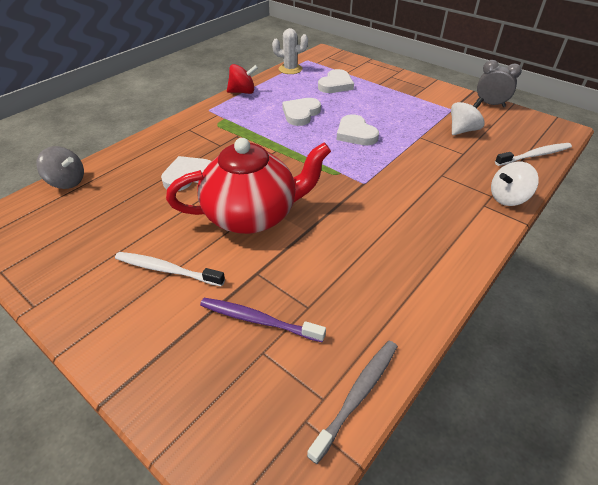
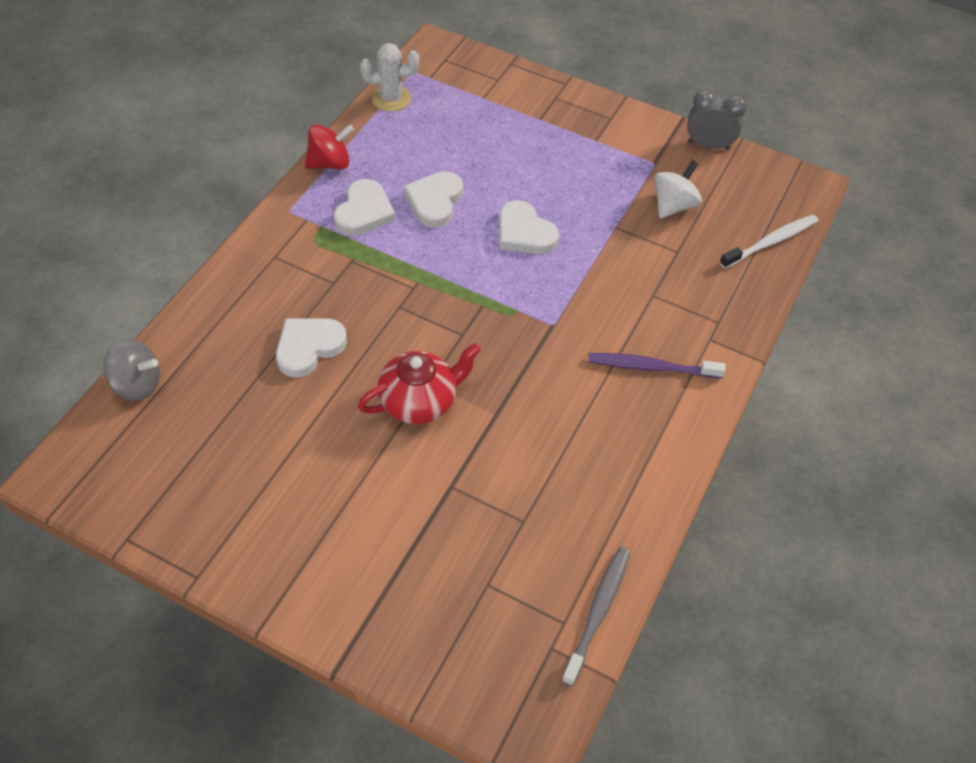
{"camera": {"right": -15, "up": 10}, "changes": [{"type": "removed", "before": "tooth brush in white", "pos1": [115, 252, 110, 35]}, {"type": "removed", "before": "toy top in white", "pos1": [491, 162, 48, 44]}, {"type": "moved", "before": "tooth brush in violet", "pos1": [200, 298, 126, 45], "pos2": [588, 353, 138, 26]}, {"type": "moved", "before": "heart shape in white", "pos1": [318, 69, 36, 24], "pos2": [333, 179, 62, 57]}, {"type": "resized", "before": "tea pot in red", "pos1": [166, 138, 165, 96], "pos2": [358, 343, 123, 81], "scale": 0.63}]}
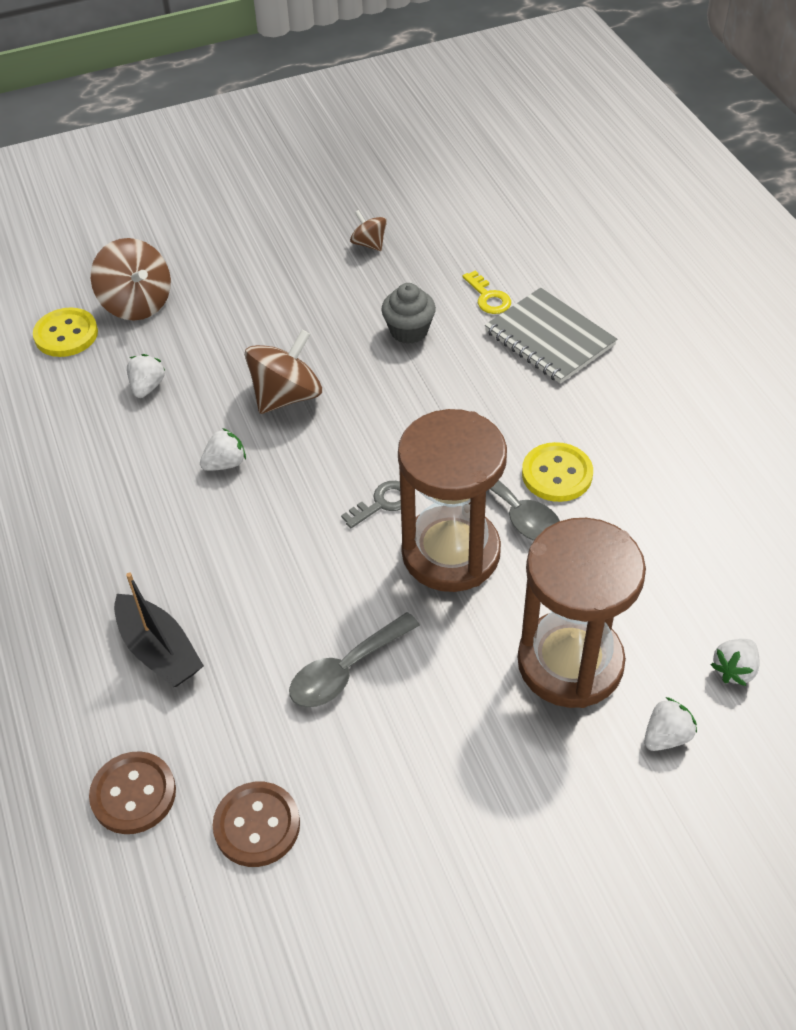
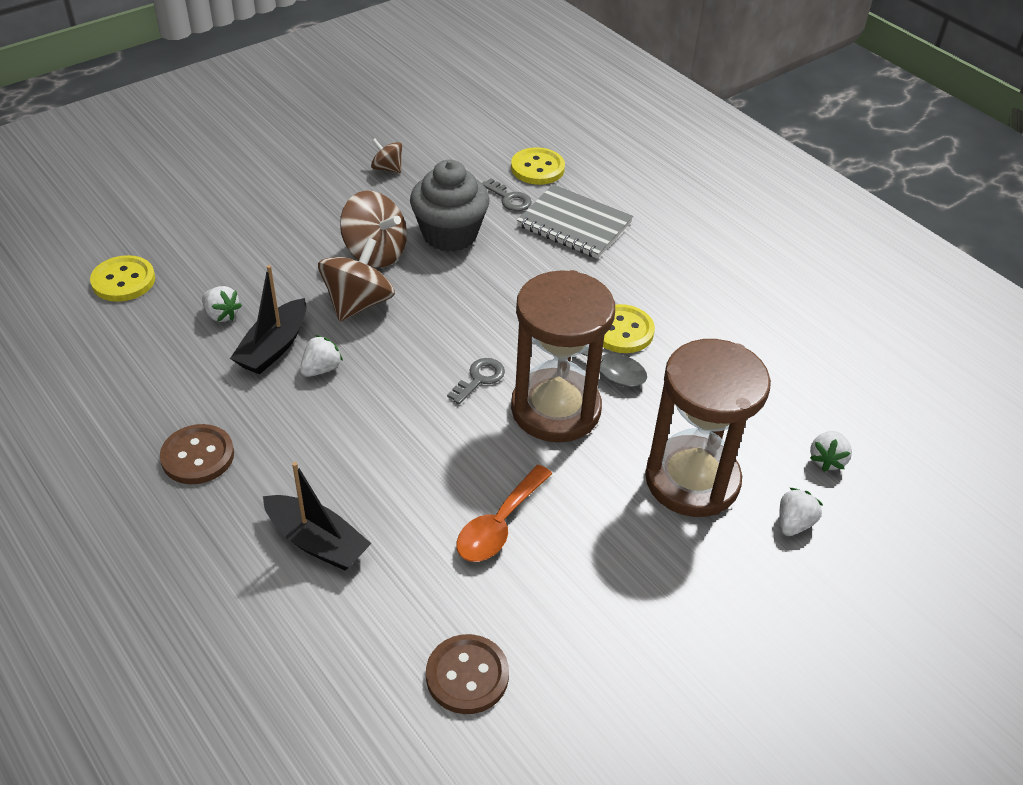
{"camera": {"right": -20, "up": -5}, "changes": [{"type": "added", "after": "sailboat in black", "pos2": [230, 265, 77, 110]}, {"type": "added", "after": "shirt button in bright yellow", "pos2": [511, 147, 54, 38]}, {"type": "moved", "before": "shirt button in brown", "pos1": [89, 751, 87, 83], "pos2": [160, 424, 74, 60]}, {"type": "moved", "before": "toy top in brown", "pos1": [91, 238, 80, 82], "pos2": [340, 191, 67, 76]}, {"type": "recoloured", "before": "teaspoon in gray", "after": "teaspoon in orange-coloured", "pos1": [289, 612, 131, 95], "pos2": [457, 465, 95, 97]}, {"type": "recoloured", "before": "door key in bright yellow", "after": "door key in gray", "pos1": [463, 270, 48, 44], "pos2": [482, 178, 50, 33]}, {"type": "turned", "before": "strawberry in white", "pos1": [127, 354, 39, 44], "pos2": [202, 286, 40, 36], "turn": 135}, {"type": "resized", "before": "cupcake in gray", "pos1": [381, 283, 55, 61], "pos2": [410, 160, 80, 92], "scale": 1.59}]}
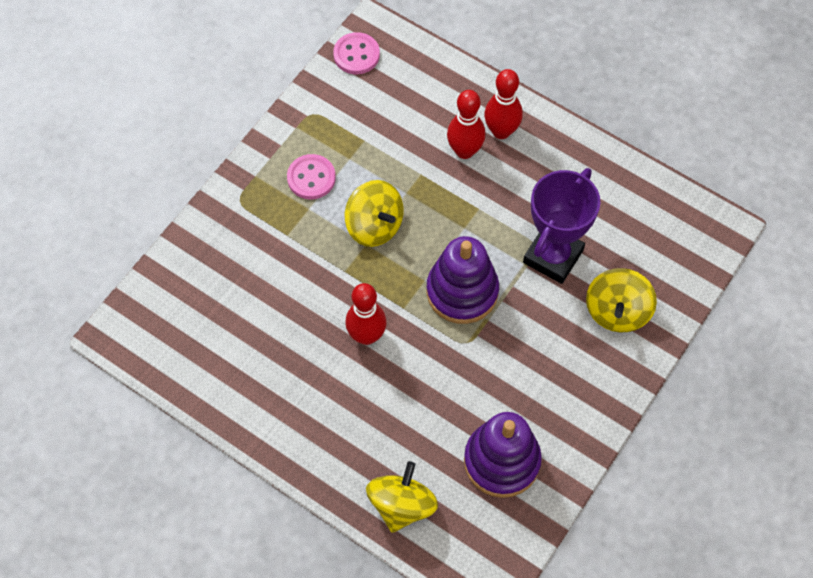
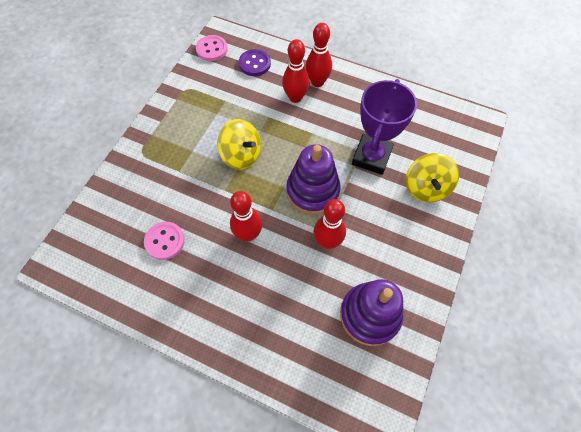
{"camera": {"right": -10, "up": 0}, "changes": [{"type": "removed", "before": "toy top in bright yellow", "pos1": [366, 461, 72, 72]}, {"type": "added", "after": "shirt button in violet", "pos2": [239, 49, 32, 27]}, {"type": "added", "after": "bowling pin in red", "pos2": [314, 199, 32, 50]}, {"type": "moved", "before": "shirt button in rosy", "pos1": [287, 154, 49, 46], "pos2": [144, 222, 41, 38]}]}
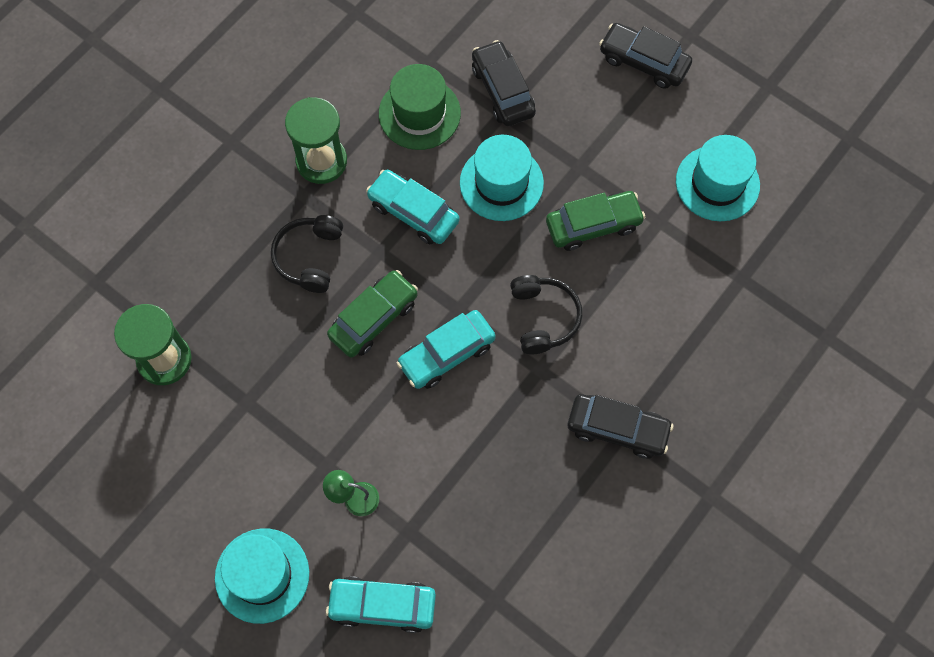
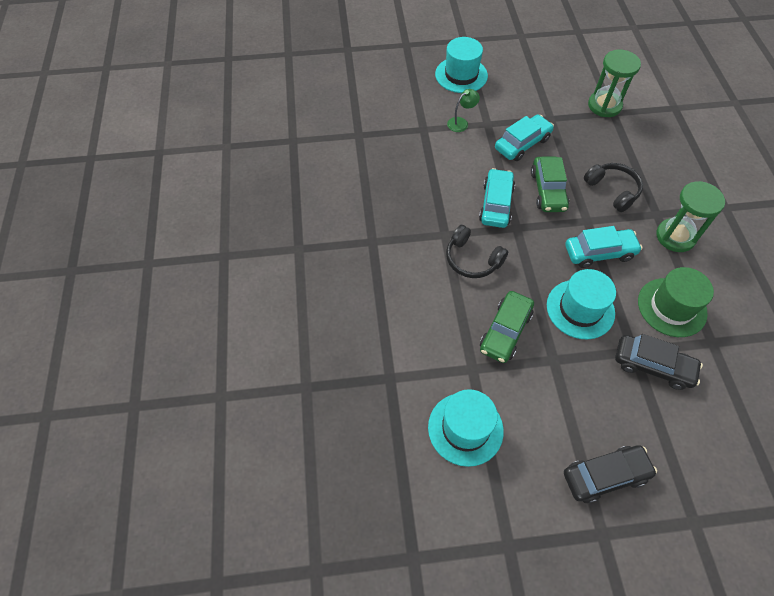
{"camera": {"right": 135, "up": -10}, "changes": [{"type": "removed", "before": "toy car in black", "pos1": [568, 394, 106, 65]}, {"type": "moved", "before": "toy car in teal", "pos1": [326, 576, 110, 57], "pos2": [495, 115, 59, 46]}]}
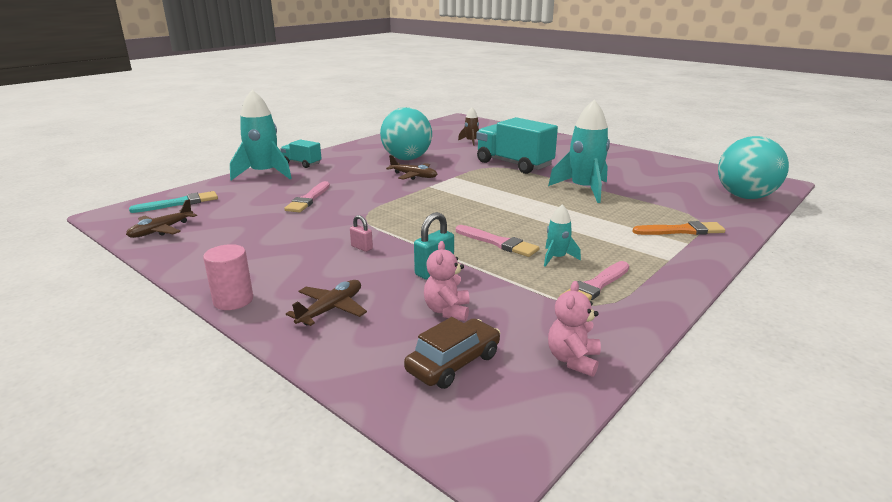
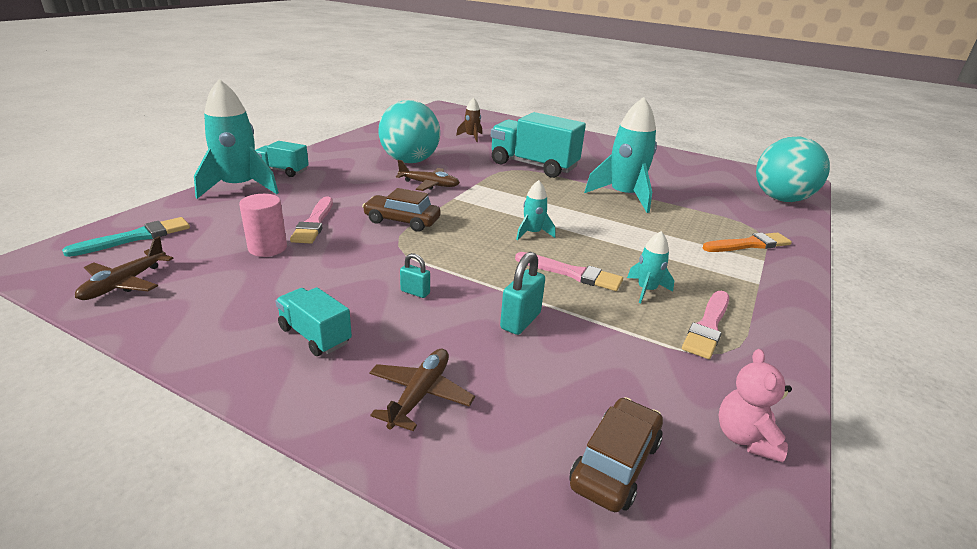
{"camera": {"right": -15, "up": 5}, "changes": [{"type": "removed", "before": "teddy in rosy", "pos1": [424, 241, 46, 80]}, {"type": "added", "after": "lorry in teal", "pos2": [275, 287, 77, 69]}, {"type": "added", "after": "toy car in brown", "pos2": [362, 188, 79, 44]}, {"type": "added", "after": "spaceship in teal", "pos2": [516, 180, 39, 60]}, {"type": "moved", "before": "cylinder shape in rosy", "pos1": [203, 244, 50, 66], "pos2": [239, 194, 48, 63]}, {"type": "recoloured", "before": "padlock in rosy", "after": "padlock in teal", "pos1": [350, 215, 23, 37], "pos2": [400, 253, 30, 45]}]}
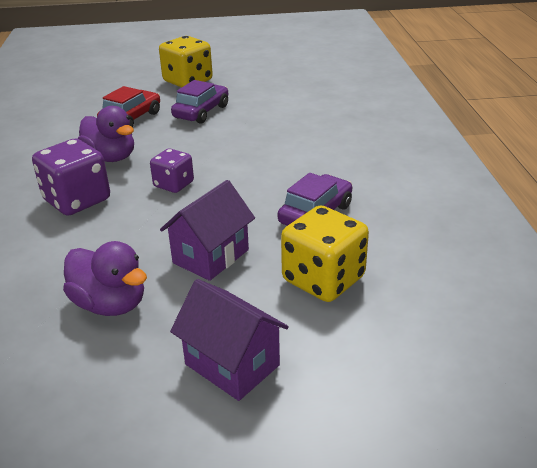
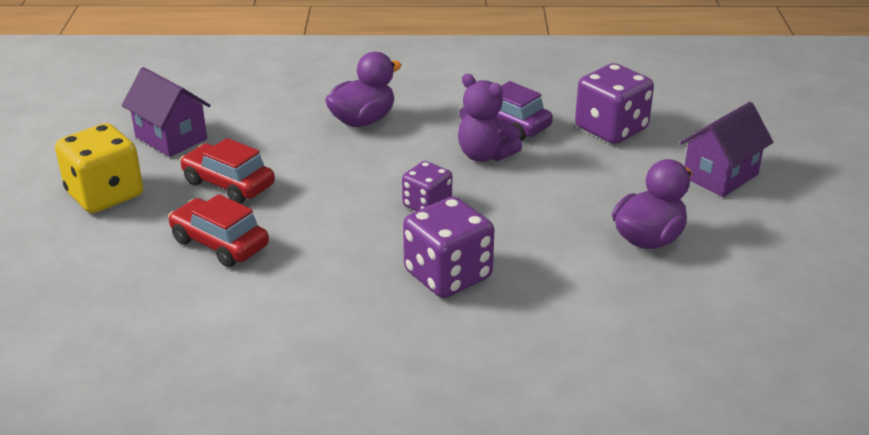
{"camera": {"right": -85, "up": 0}, "changes": [{"type": "added", "after": "teddy in violet", "pos2": [458, 74, 64, 88]}, {"type": "moved", "before": "rubber duck in violet", "pos1": [78, 106, 56, 56], "pos2": [325, 52, 77, 75]}, {"type": "moved", "before": "house in violet", "pos1": [160, 180, 95, 101], "pos2": [122, 67, 89, 90]}, {"type": "recoloured", "before": "toy car in violet", "after": "toy car in red", "pos1": [171, 80, 57, 44], "pos2": [180, 138, 95, 66]}, {"type": "recoloured", "before": "game die in bright yellow", "after": "game die in violet", "pos1": [281, 205, 88, 97], "pos2": [575, 63, 79, 81]}]}
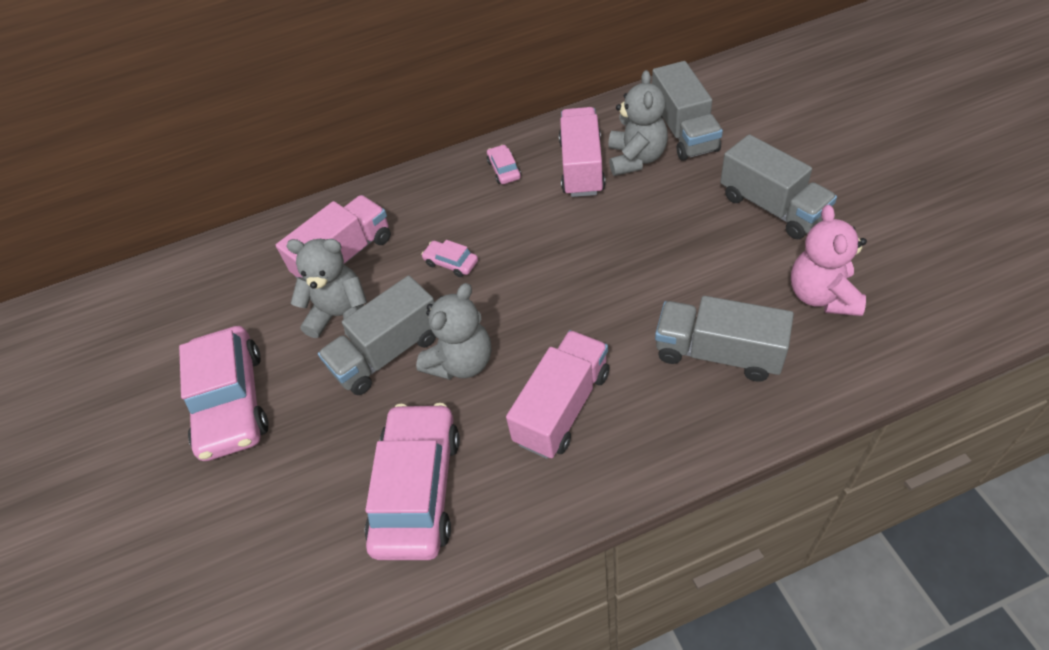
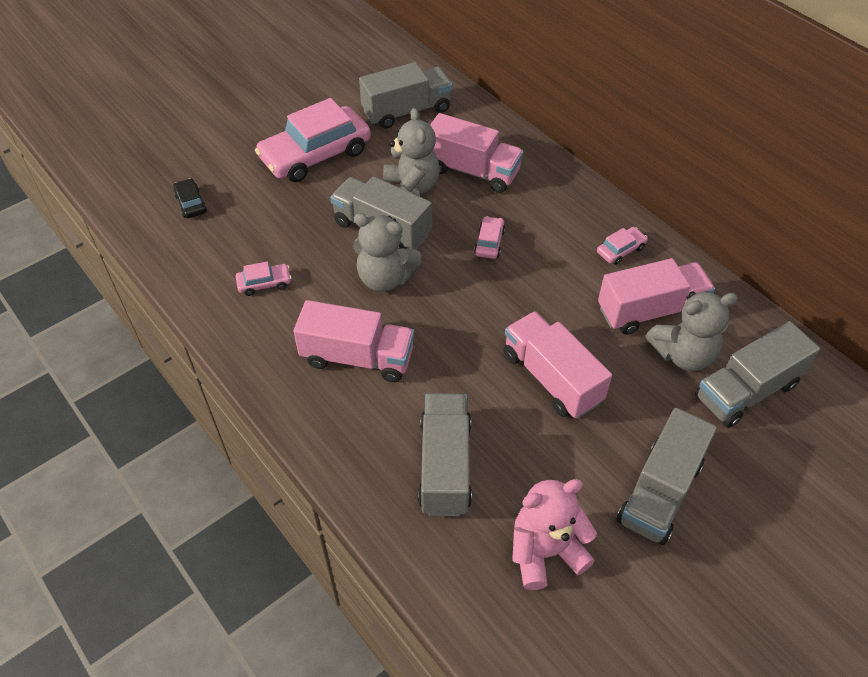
{"camera": {"right": 65, "up": 0}, "changes": [{"type": "added", "after": "toy car in black", "pos2": [173, 178, 34, 40]}, {"type": "added", "after": "lorry in gray", "pos2": [359, 62, 93, 67]}, {"type": "added", "after": "lorry in rosy", "pos2": [504, 311, 108, 108]}, {"type": "resized", "before": "toy car in rosy", "pos1": [365, 403, 95, 157], "pos2": [236, 262, 56, 34], "scale": 0.43}]}
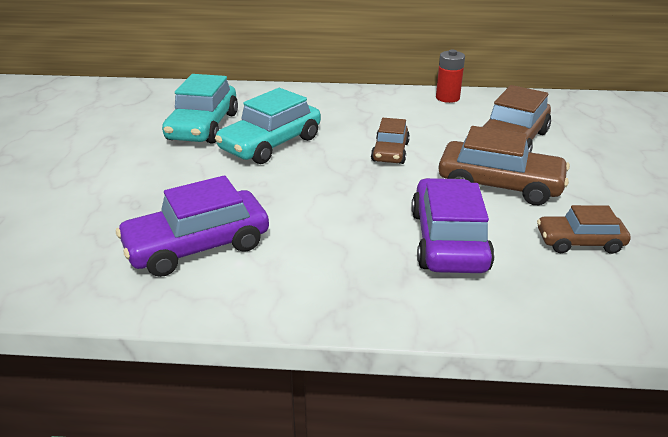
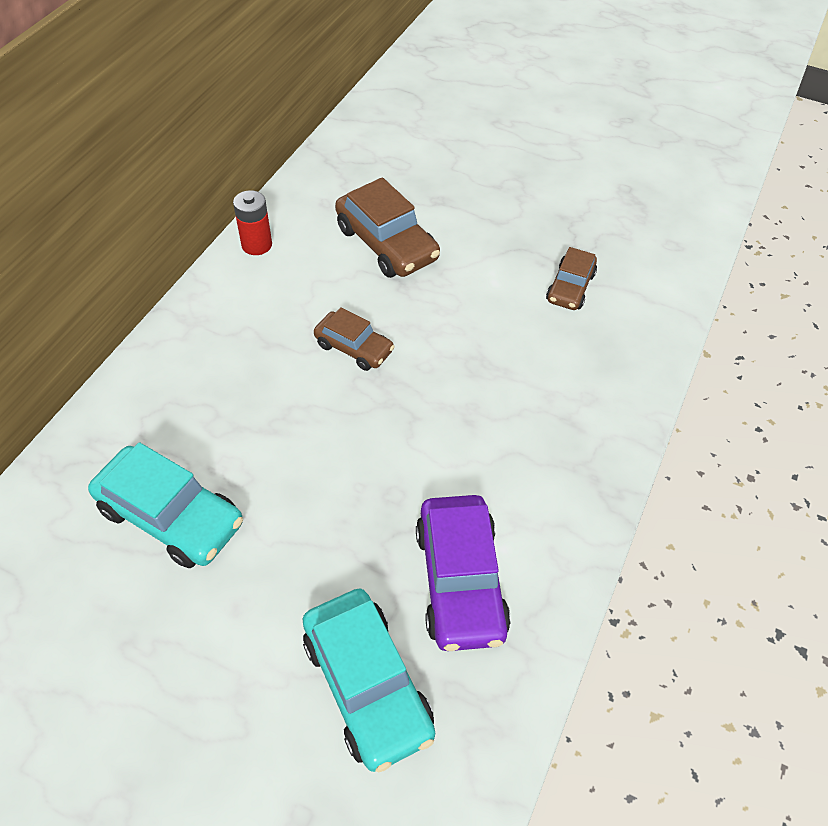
{"camera": {"right": -70, "up": 20}, "changes": [{"type": "removed", "before": "toy car in violet", "pos1": [411, 178, 84, 95]}, {"type": "removed", "before": "toy car in brown", "pos1": [438, 126, 132, 79]}, {"type": "moved", "before": "toy car in teal", "pos1": [215, 88, 106, 76], "pos2": [303, 589, 132, 183]}]}
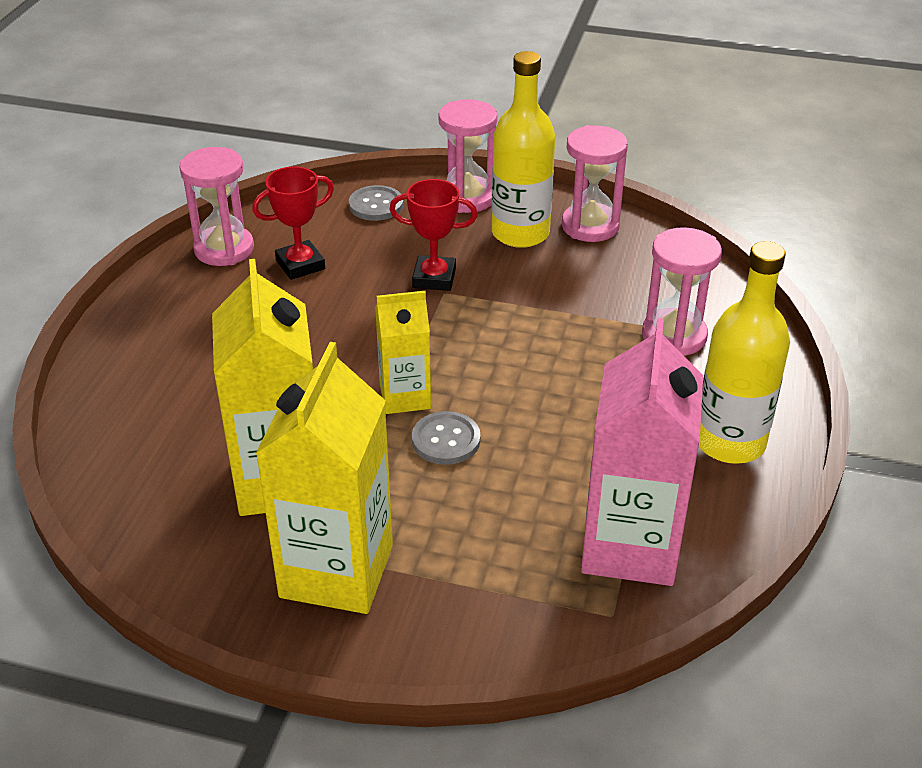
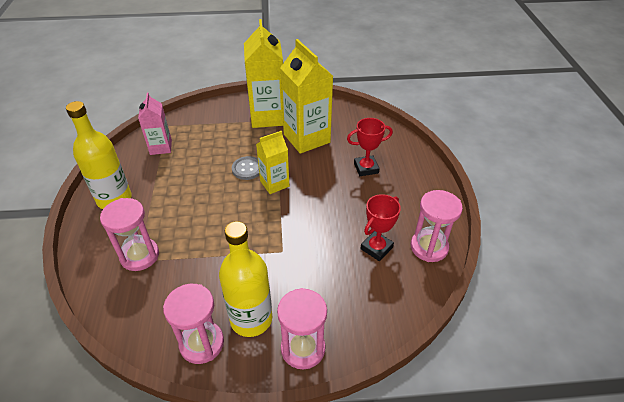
{"camera": {"right": 160, "up": 5}, "changes": [{"type": "removed", "before": "shirt button in gray", "pos1": [349, 185, 54, 36]}, {"type": "moved", "before": "award cup in red", "pos1": [389, 179, 88, 112], "pos2": [347, 118, 46, 58]}, {"type": "resized", "before": "milk carton in rosy", "pos1": [581, 318, 122, 268], "pos2": [138, 93, 34, 62], "scale": 0.57}]}
